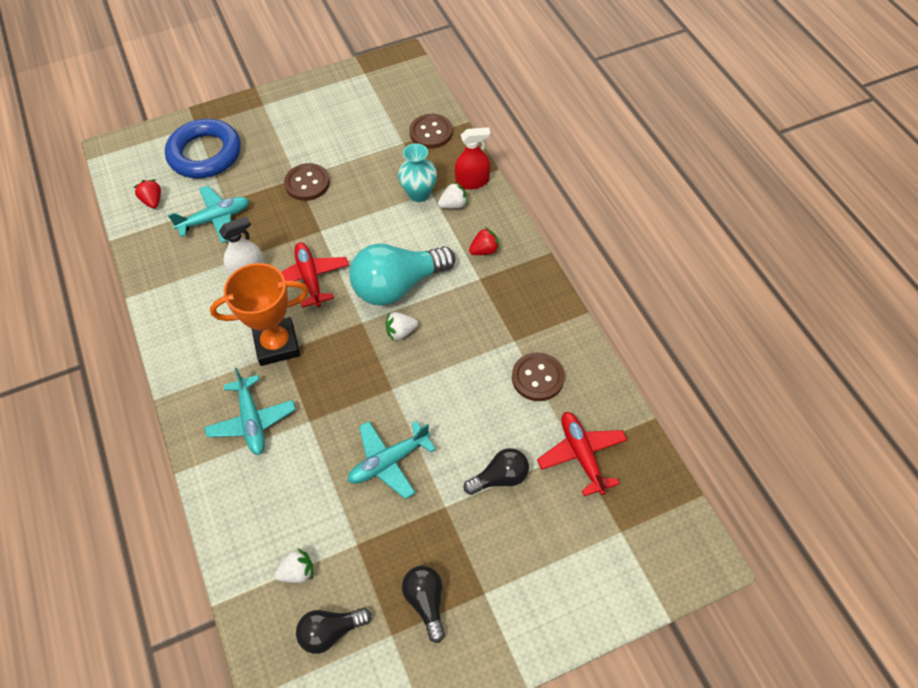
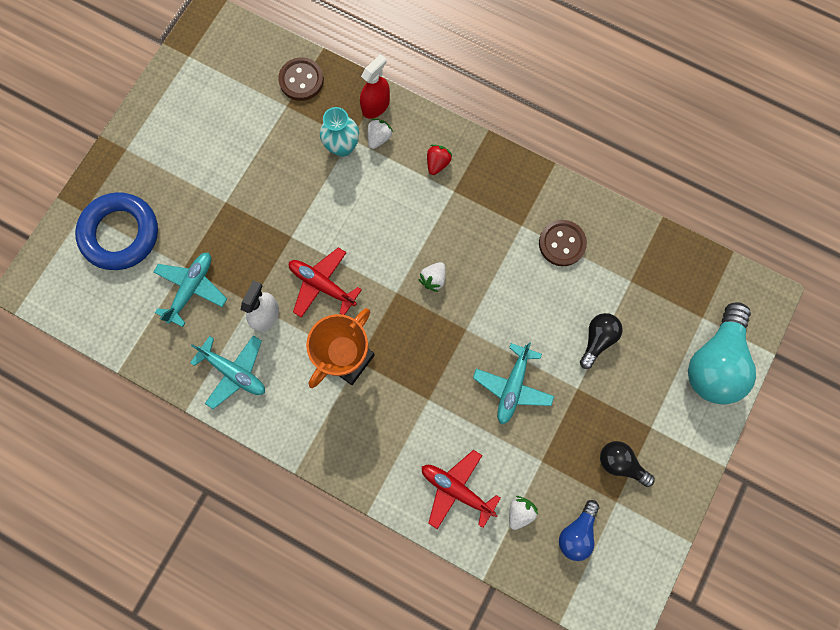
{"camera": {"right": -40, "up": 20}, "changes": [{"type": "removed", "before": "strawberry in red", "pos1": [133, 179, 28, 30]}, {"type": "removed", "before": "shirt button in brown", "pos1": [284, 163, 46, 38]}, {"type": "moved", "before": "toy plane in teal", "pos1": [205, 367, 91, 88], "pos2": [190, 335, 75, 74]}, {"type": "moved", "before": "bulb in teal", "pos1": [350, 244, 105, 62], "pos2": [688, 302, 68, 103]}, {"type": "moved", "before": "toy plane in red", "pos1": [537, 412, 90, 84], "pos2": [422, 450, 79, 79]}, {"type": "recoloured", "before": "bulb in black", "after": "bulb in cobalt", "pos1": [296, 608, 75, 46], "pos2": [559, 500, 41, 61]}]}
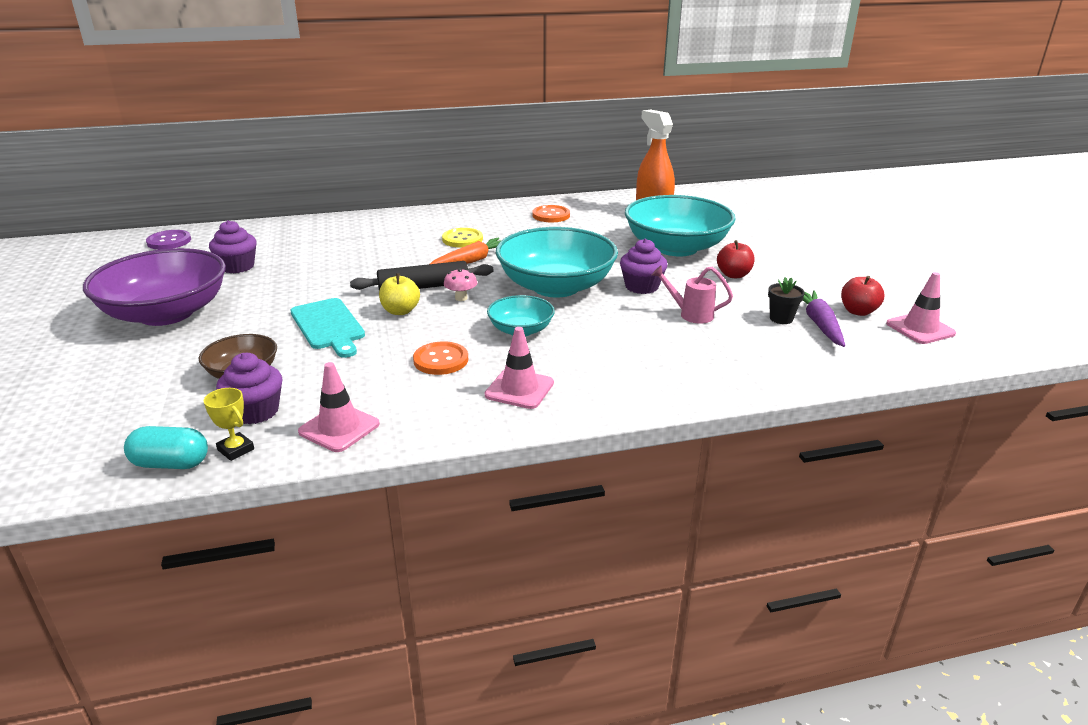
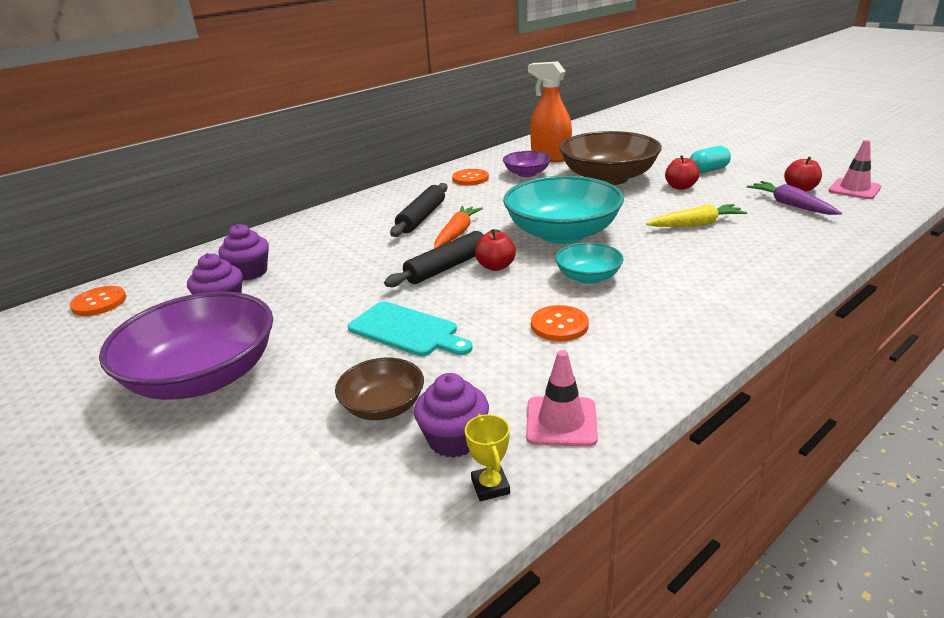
{"camera": {"right": -25, "up": 0}, "changes": [{"type": "removed", "before": "apple fruit in bright yellow", "pos1": [379, 273, 41, 42]}, {"type": "removed", "before": "road cone in rosy", "pos1": [485, 327, 69, 82]}, {"type": "removed", "before": "flower pot in black", "pos1": [768, 277, 37, 47]}, {"type": "added", "after": "serving bowl in violet", "pos2": [503, 151, 48, 26]}, {"type": "moved", "before": "capsule in teal", "pos1": [124, 426, 84, 43], "pos2": [690, 146, 41, 27]}, {"type": "moved", "before": "cupcake in violet", "pos1": [620, 239, 48, 55], "pos2": [218, 224, 51, 57]}, {"type": "replaced", "before": "shirt button in bright yellow", "after": "pastry roller in black", "pos1": [442, 228, 41, 20], "pos2": [390, 183, 58, 54]}, {"type": "replaced", "before": "toadstool in rosy", "after": "apple fruit in red", "pos1": [444, 269, 33, 32], "pos2": [475, 229, 41, 42]}, {"type": "replaced", "before": "watering can in rosy", "after": "root vegetable in bright yellow", "pos1": [652, 266, 81, 58], "pos2": [646, 204, 101, 23]}, {"type": "recoloured", "before": "shirt button in violet", "after": "shirt button in orange-coloured", "pos1": [146, 230, 45, 20], "pos2": [70, 286, 56, 30]}, {"type": "recoloured", "before": "serving bowl in teal", "after": "serving bowl in brown", "pos1": [625, 195, 111, 61], "pos2": [559, 131, 103, 54]}, {"type": "turned", "before": "award cup in bright yellow", "pos1": [204, 388, 50, 73], "pos2": [465, 414, 45, 87], "turn": 60}]}
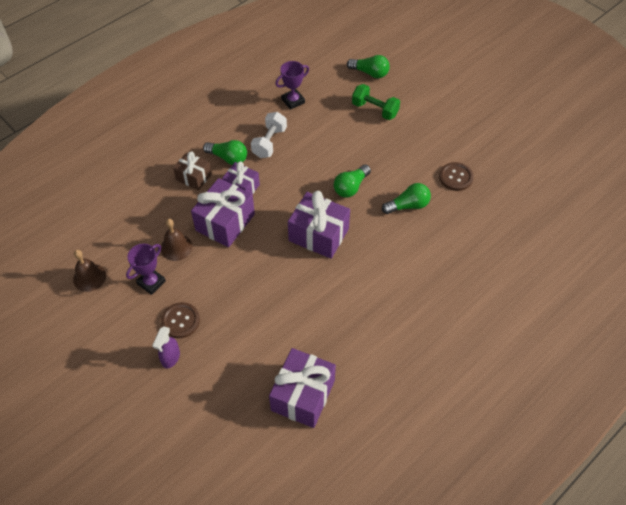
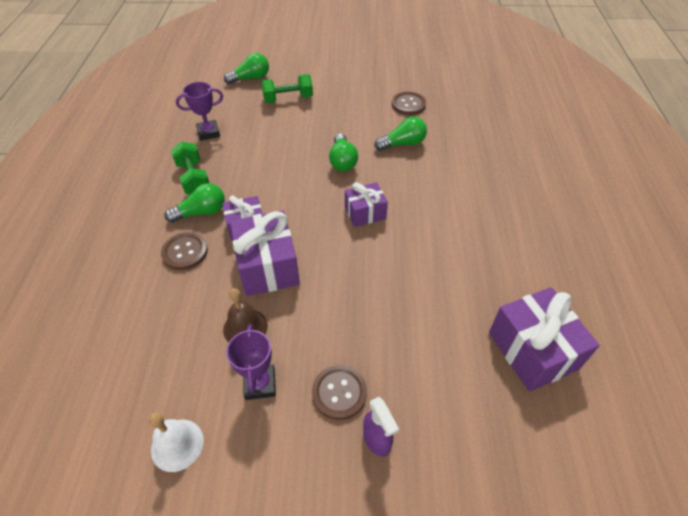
{"camera": {"right": -45, "up": -5}, "changes": [{"type": "removed", "before": "hand weight in white", "pos1": [251, 112, 36, 46]}, {"type": "added", "after": "hand weight in green", "pos2": [171, 141, 38, 53]}, {"type": "replaced", "before": "wrapped gift in brown", "after": "shirt button in brown", "pos1": [173, 151, 39, 39], "pos2": [161, 232, 47, 38]}, {"type": "recoloured", "before": "hand bell in brown", "after": "hand bell in white", "pos1": [73, 250, 33, 42], "pos2": [149, 413, 55, 59]}, {"type": "turned", "before": "award cup in violet", "pos1": [275, 61, 34, 49], "pos2": [176, 82, 47, 59], "turn": 60}, {"type": "turned", "before": "bulb in green", "pos1": [382, 183, 49, 31], "pos2": [374, 117, 53, 34], "turn": 45}, {"type": "resized", "before": "wrapped gift in violet", "pos1": [288, 191, 62, 68], "pos2": [345, 182, 43, 45], "scale": 0.6}]}
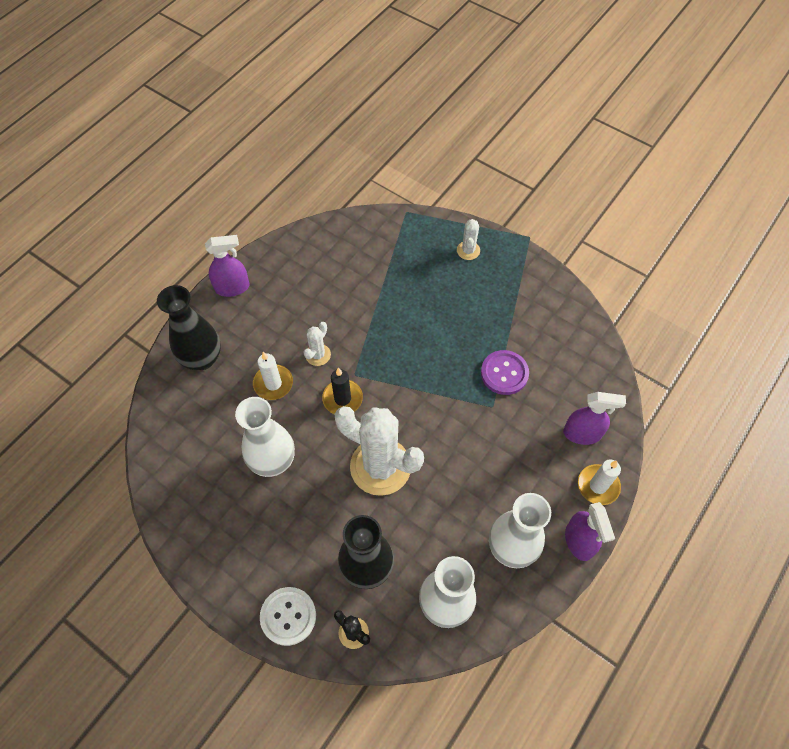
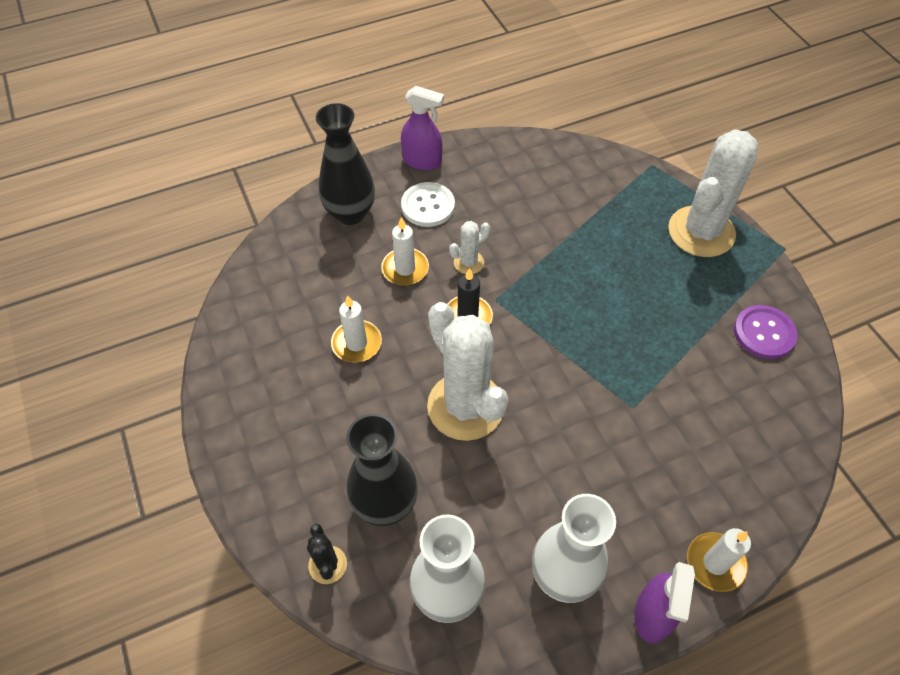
{"camera": {"right": 30, "up": -5}, "changes": [{"type": "removed", "before": "spray bottle in violet", "pos1": [563, 392, 63, 53]}, {"type": "moved", "before": "shirt button in white", "pos1": [260, 587, 56, 59], "pos2": [401, 182, 54, 45]}, {"type": "moved", "before": "shirt button in violet", "pos1": [481, 350, 48, 45], "pos2": [734, 305, 64, 54]}, {"type": "replaced", "before": "tall vase in white", "after": "pillar candle in white", "pos1": [235, 397, 60, 80], "pos2": [331, 295, 51, 68]}, {"type": "resized", "before": "prickly plant in white", "pos1": [457, 219, 23, 41], "pos2": [668, 129, 90, 128], "scale": 2.23}]}
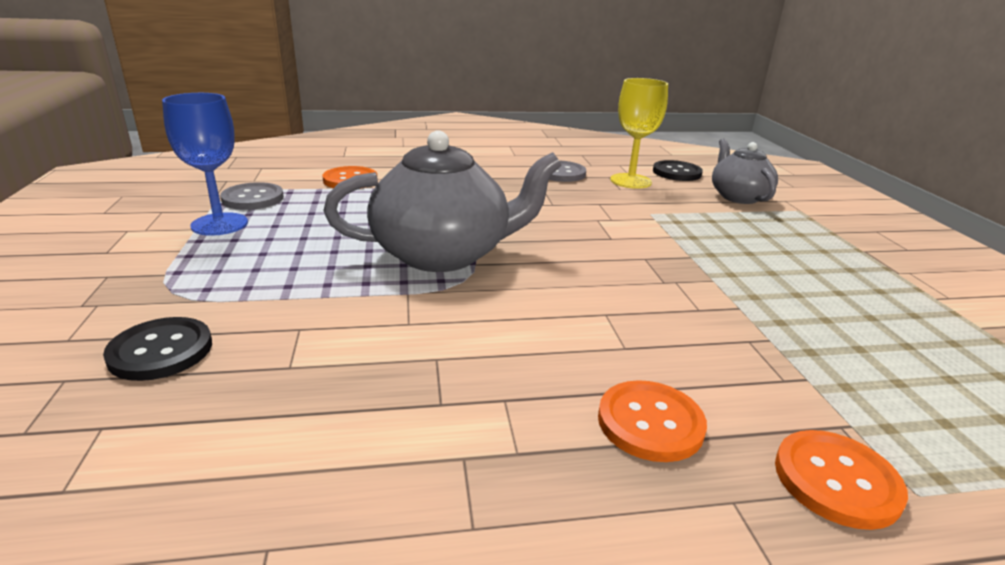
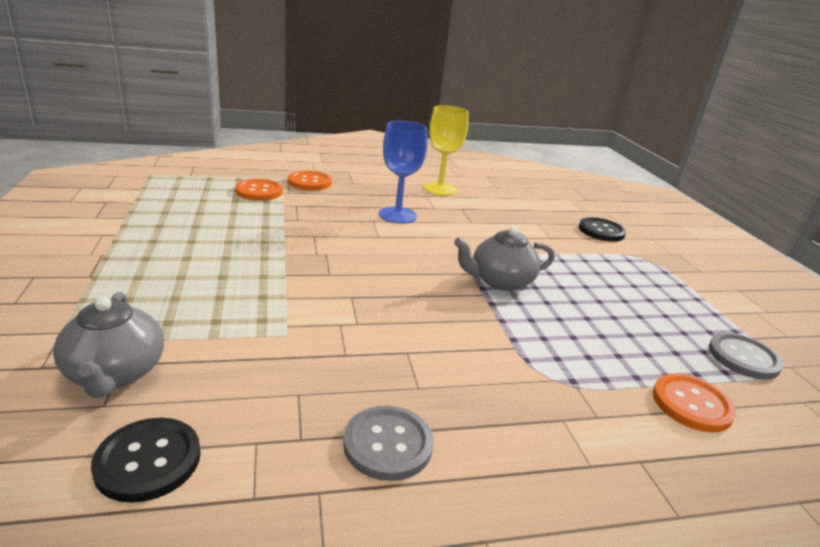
{"camera": {"right": 175, "up": 0}, "changes": [{"type": "moved", "before": "chalice in cobalt", "pos1": [162, 93, 86, 143], "pos2": [379, 121, 49, 103]}, {"type": "moved", "before": "shirt button in orange-coloured", "pos1": [598, 380, 109, 82], "pos2": [235, 179, 48, 22]}, {"type": "moved", "before": "chalice in bright yellow", "pos1": [610, 78, 58, 111], "pos2": [423, 105, 46, 91]}, {"type": "resized", "before": "tea pot in gray", "pos1": [324, 130, 238, 142], "pos2": [454, 226, 101, 65], "scale": 0.59}]}
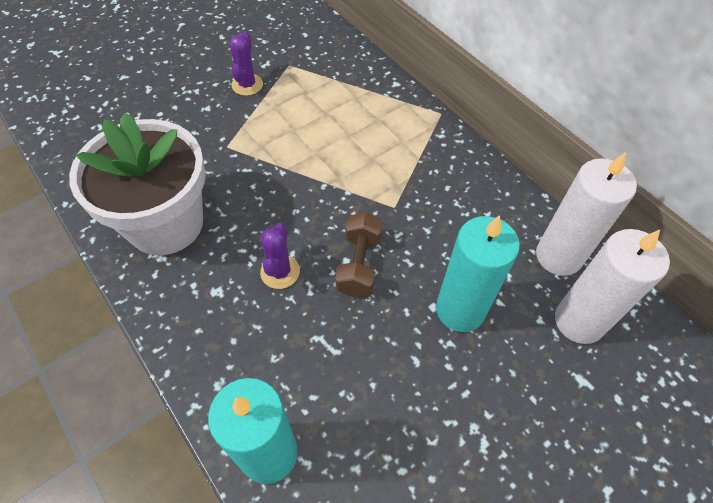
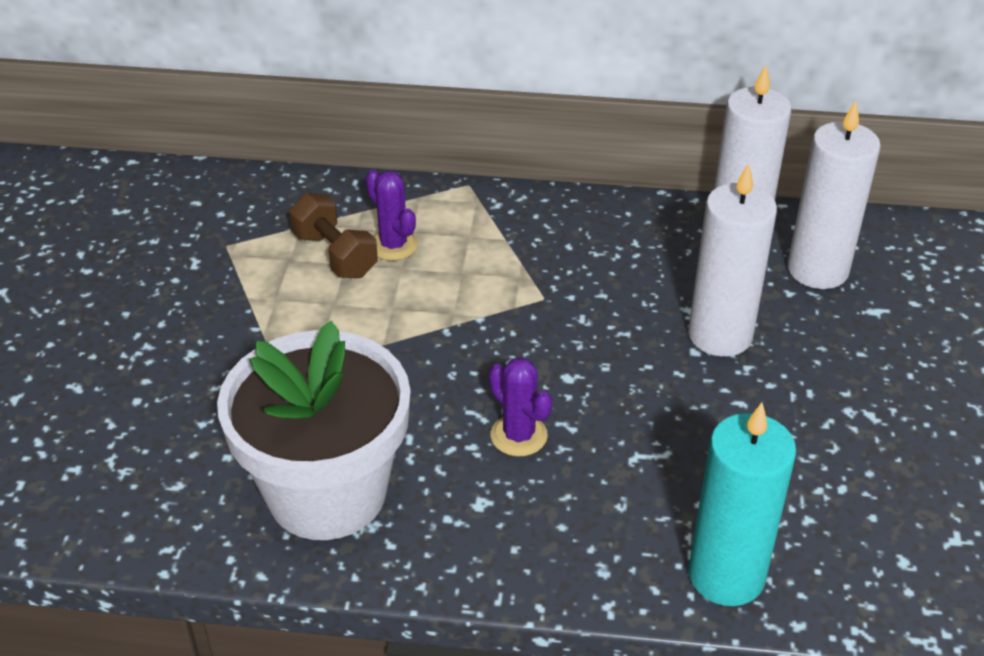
{"camera": {"right": -45, "up": -15}, "changes": [{"type": "moved", "before": "prickly plant in violet", "pos1": [230, 31, 33, 65], "pos2": [366, 170, 52, 91]}, {"type": "moved", "before": "hand weight in brown", "pos1": [335, 212, 48, 85], "pos2": [289, 193, 89, 85]}, {"type": "recoloured", "before": "pillar candle in teal", "after": "pillar candle in white", "pos1": [436, 215, 84, 117], "pos2": [688, 163, 89, 194]}]}
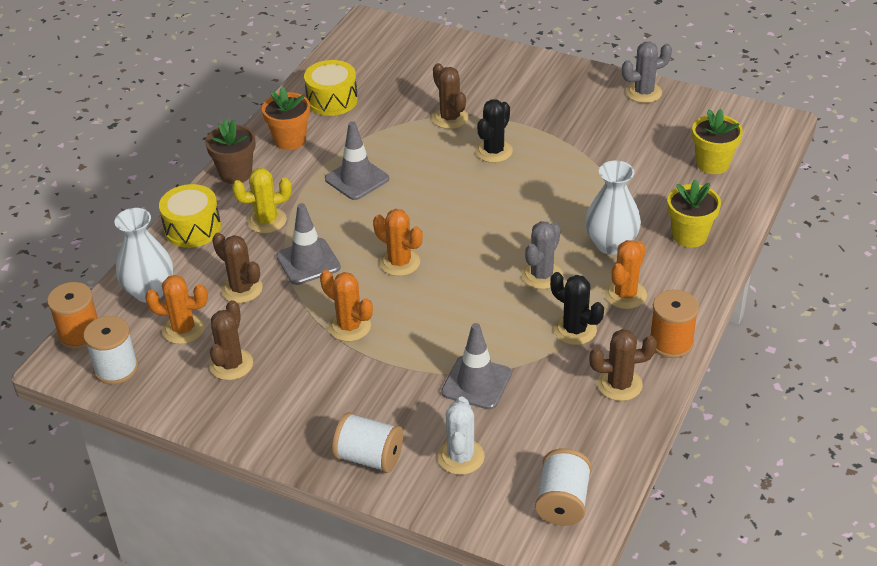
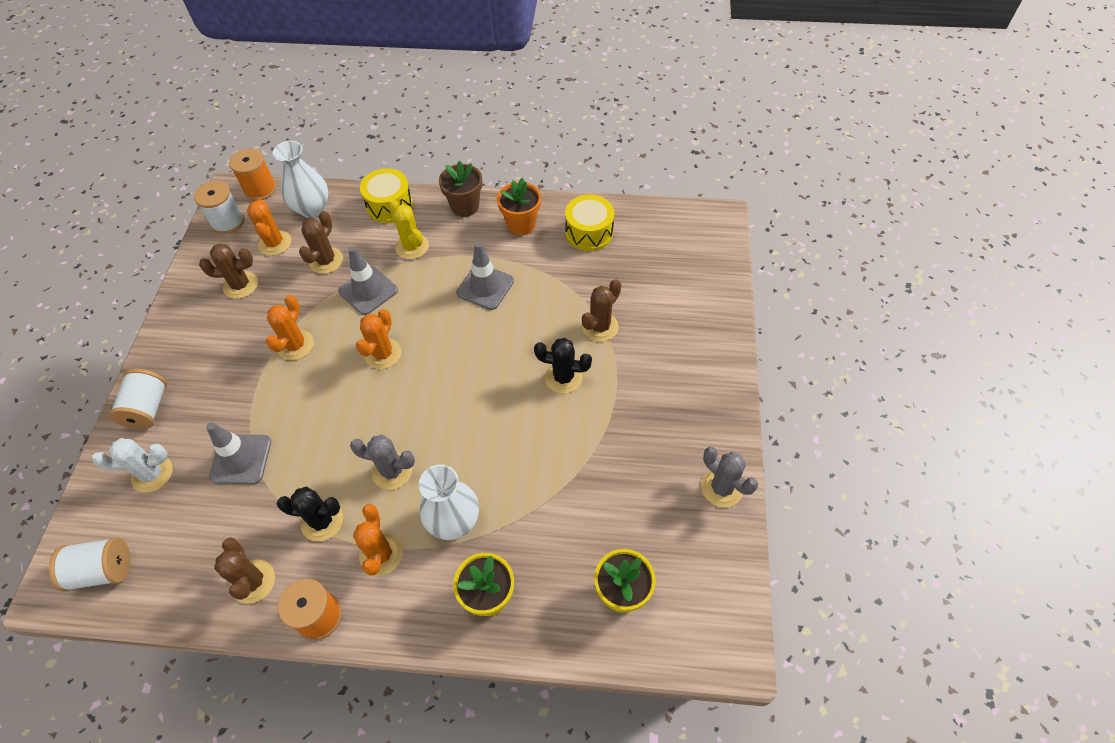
{"camera": {"right": 70, "up": 15}, "changes": [{"type": "turned", "before": "prickly plant in black", "pos1": [550, 272, 54, 73], "pos2": [277, 487, 66, 54], "turn": 75}, {"type": "turned", "before": "prickly plant in orange-coloured", "pos1": [605, 240, 42, 69], "pos2": [353, 504, 50, 72], "turn": 75}]}
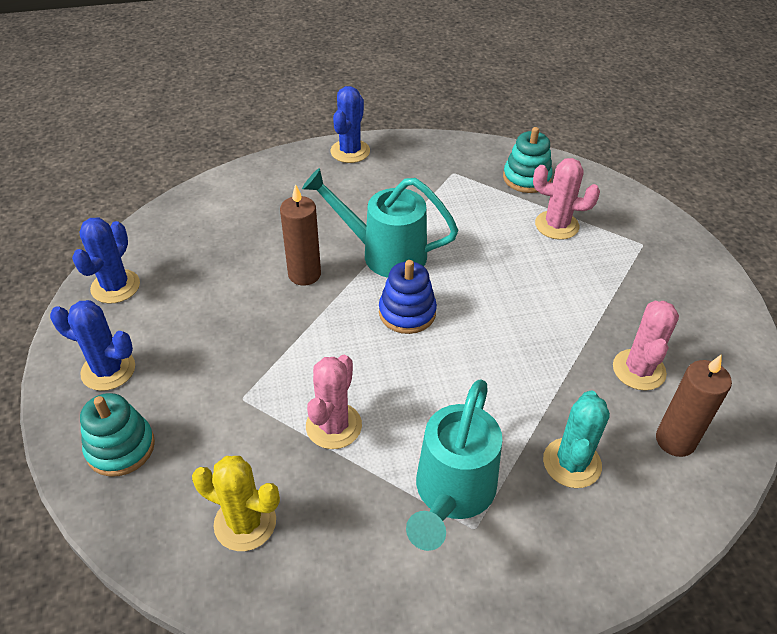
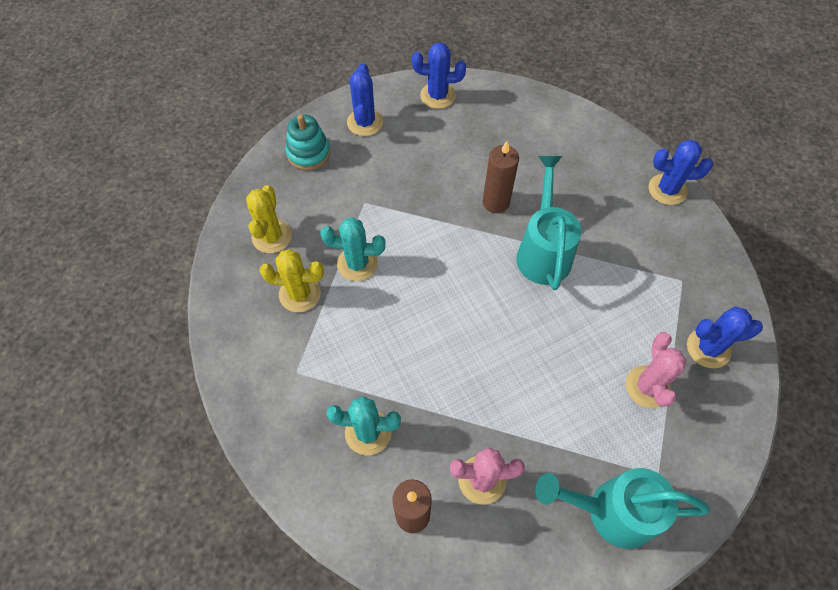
{"camera": {"right": 75, "up": 15}, "changes": [{"type": "removed", "before": "stacking toy in cobalt", "pos1": [379, 260, 58, 74]}, {"type": "added", "after": "prickly plant in bright yellow", "pos2": [259, 249, 65, 63]}, {"type": "moved", "before": "watering can in teal", "pos1": [406, 379, 96, 172], "pos2": [535, 468, 175, 81]}, {"type": "replaced", "before": "stacking toy in teal", "after": "prickly plant in cobalt", "pos1": [503, 127, 50, 66], "pos2": [687, 307, 76, 61]}, {"type": "recoloured", "before": "prickly plant in rosy", "after": "prickly plant in teal", "pos1": [306, 355, 56, 94], "pos2": [320, 217, 66, 64]}]}
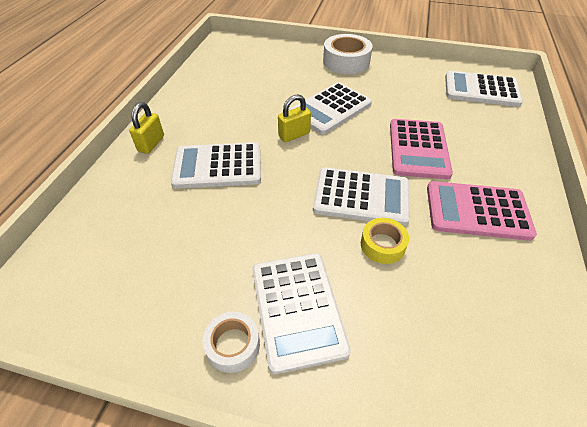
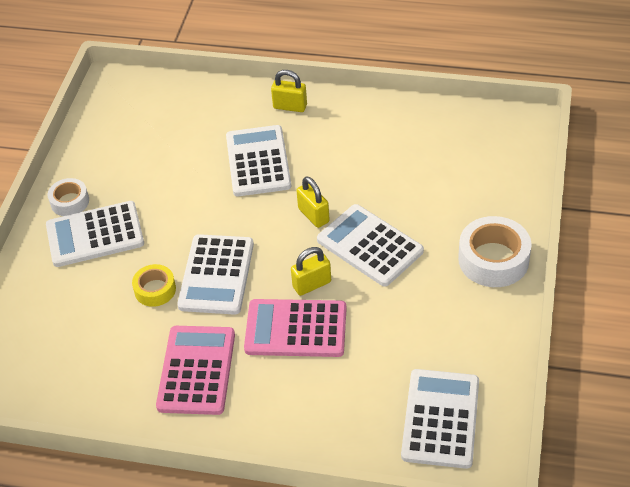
{"camera": {"right": 90, "up": 0}, "changes": [{"type": "added", "after": "padlock in bright yellow", "pos2": [291, 247, 40, 49]}]}
